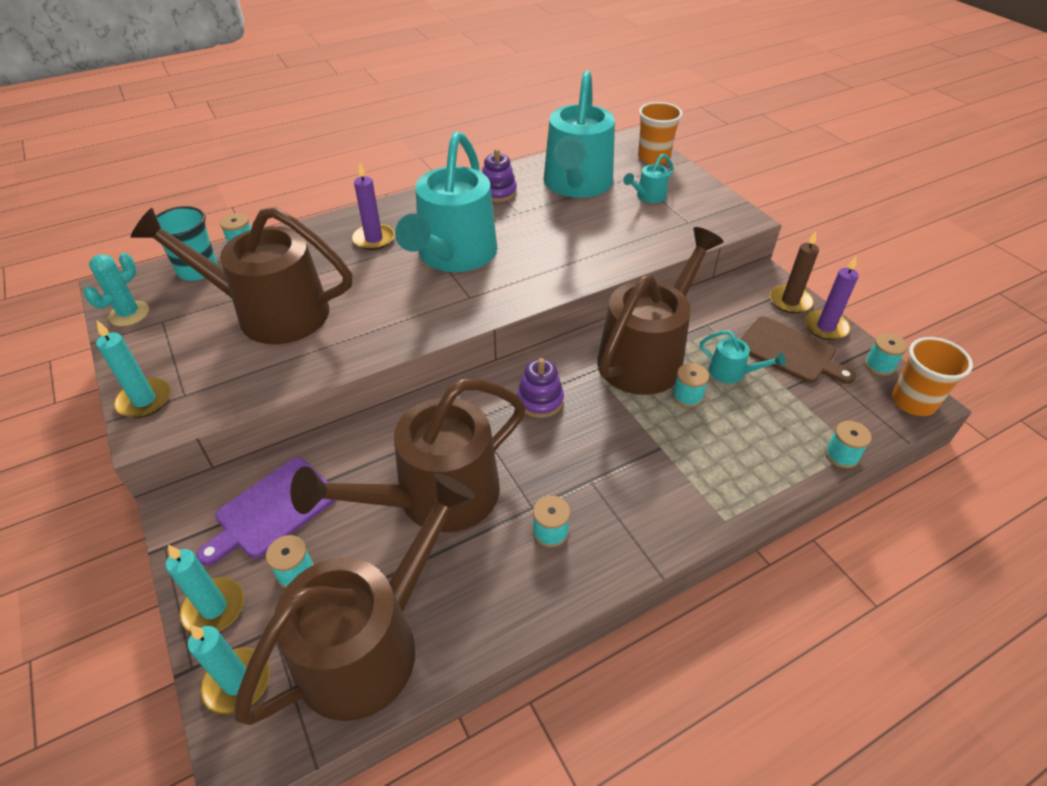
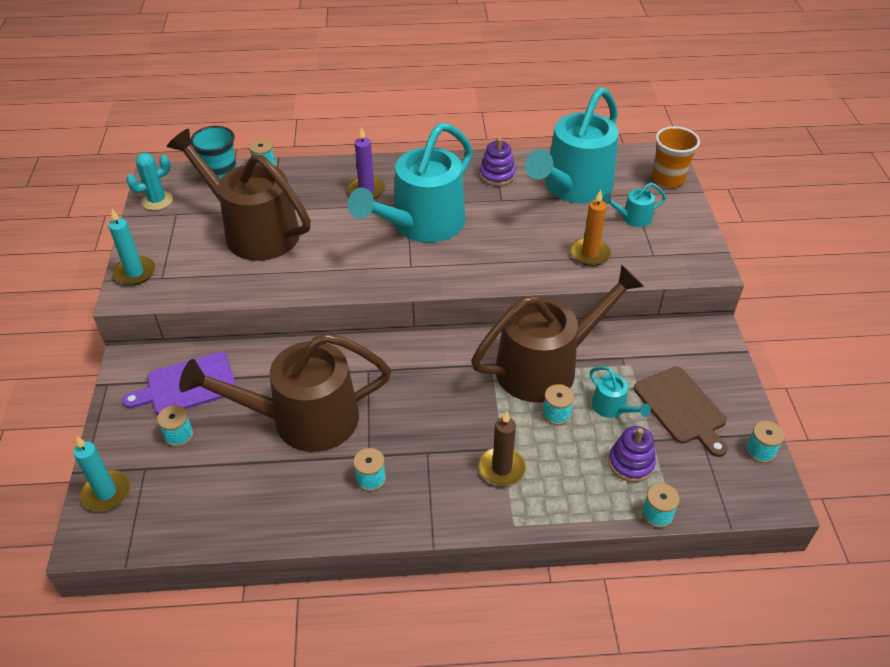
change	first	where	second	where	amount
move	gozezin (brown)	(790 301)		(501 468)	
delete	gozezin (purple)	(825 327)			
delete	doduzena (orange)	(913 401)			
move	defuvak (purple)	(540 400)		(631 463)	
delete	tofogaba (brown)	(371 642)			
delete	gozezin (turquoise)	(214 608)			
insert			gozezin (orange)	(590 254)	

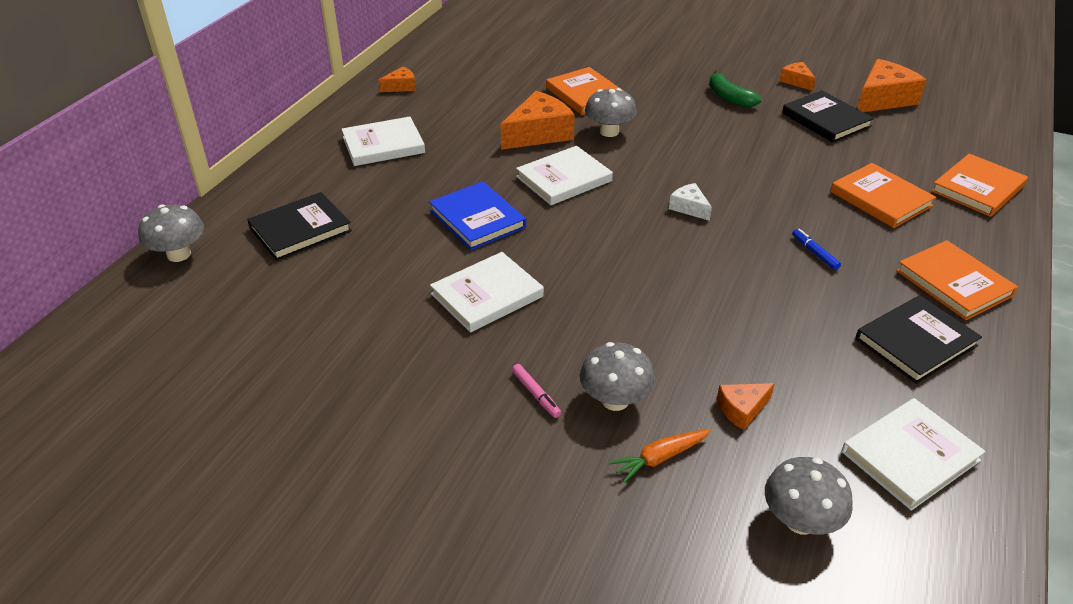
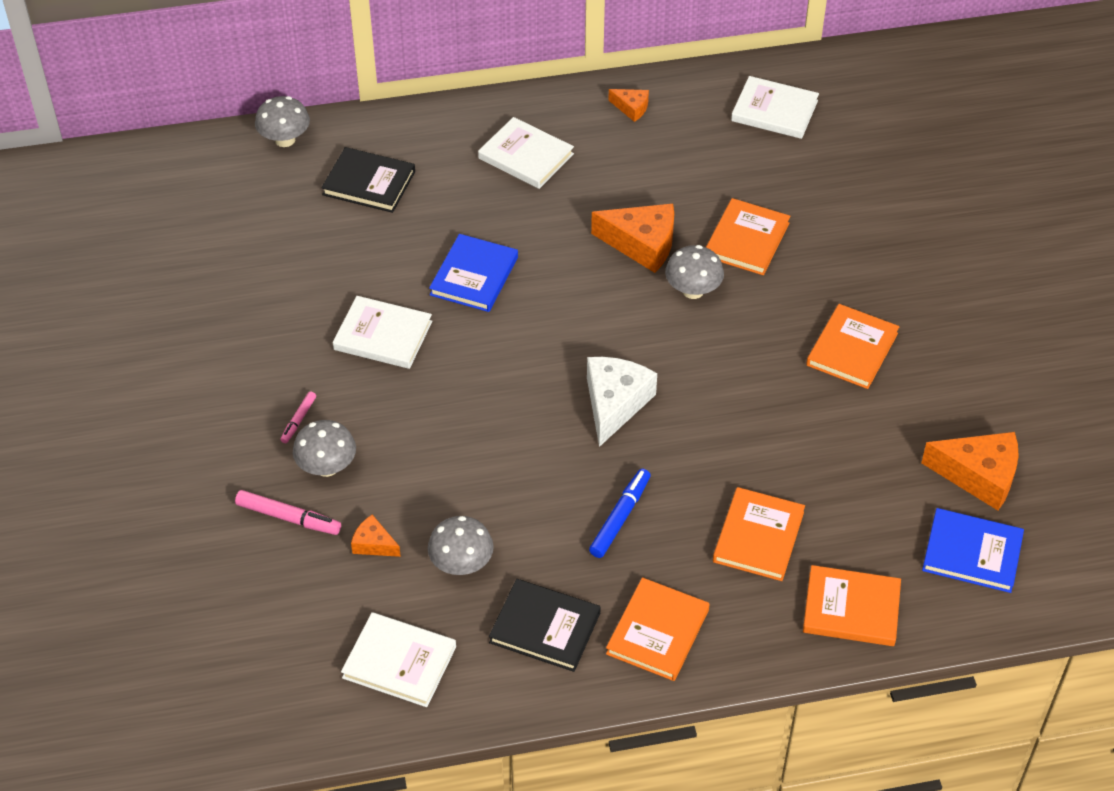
change	first	where	second	where	amount
delete	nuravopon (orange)	(796 81)			
replace	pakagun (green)	(729 97)	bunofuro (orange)	(852 349)	
delete	bunofuro (black)	(826 120)			
move	bunofuro (white)	(564 179)		(774 111)	
resize	nuravopon (white)	(689 208)		(614 403)	x1.92
resize	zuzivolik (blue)	(814 253)		(620 517)	x1.66
replace	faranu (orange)	(660 458)	zuzivolik (pink)	(288 518)	
move	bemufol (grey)	(800 521)		(461 564)	
insert			bunofuro (blue)	(972 553)	

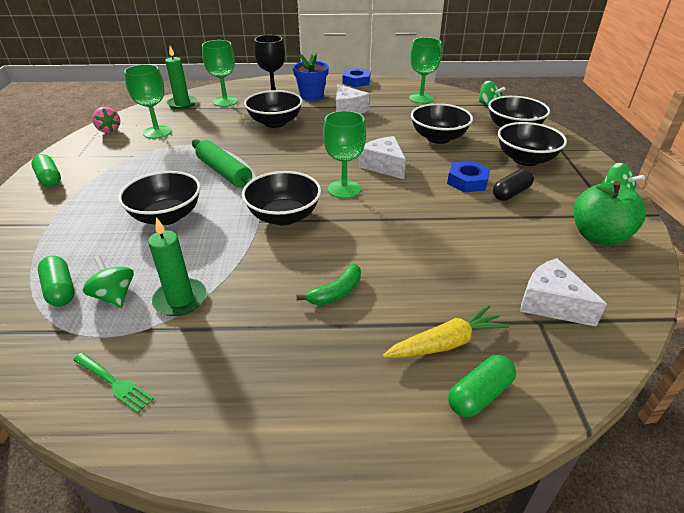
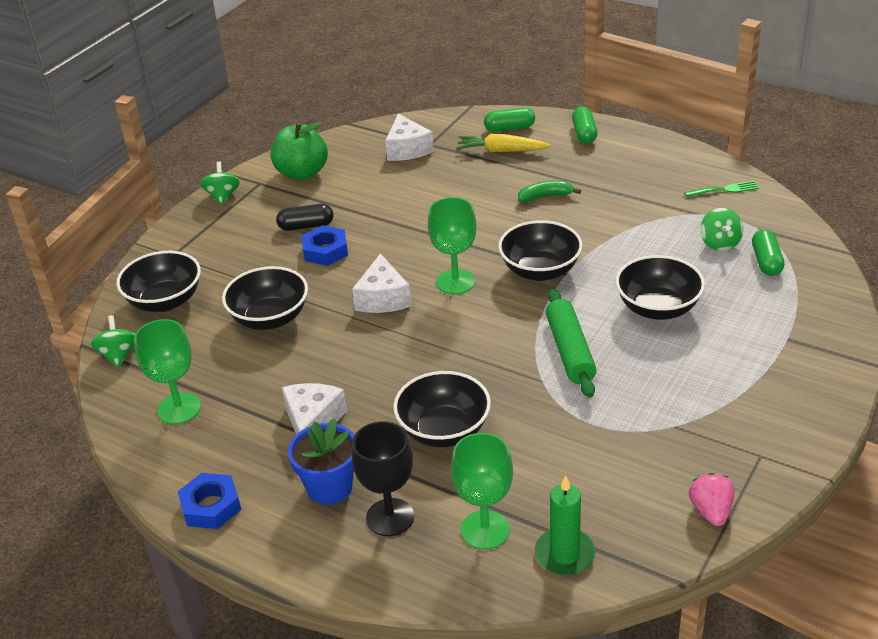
change	first	where	second	where	amount
delete	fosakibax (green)	(157 132)			
delete	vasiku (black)	(525 159)			
move	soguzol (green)	(49 179)		(584 133)	
delete	gozezin (green)	(180 299)			
rotate	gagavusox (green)	(114 383)		(724 190)	105 degrees clockwise

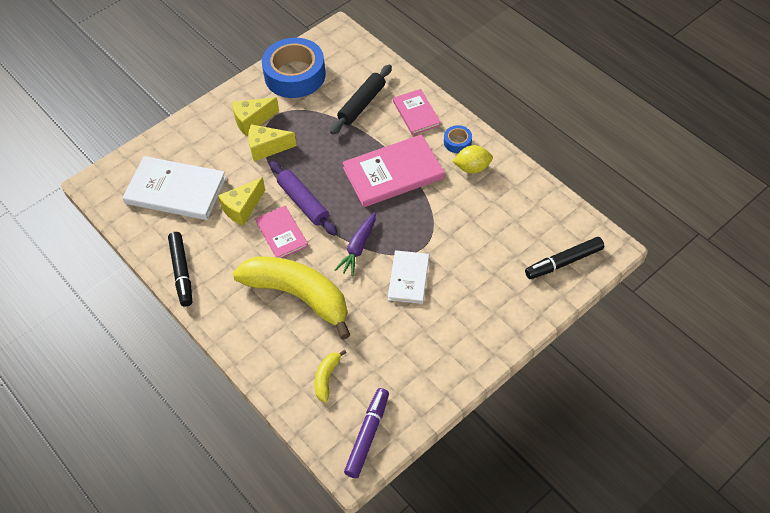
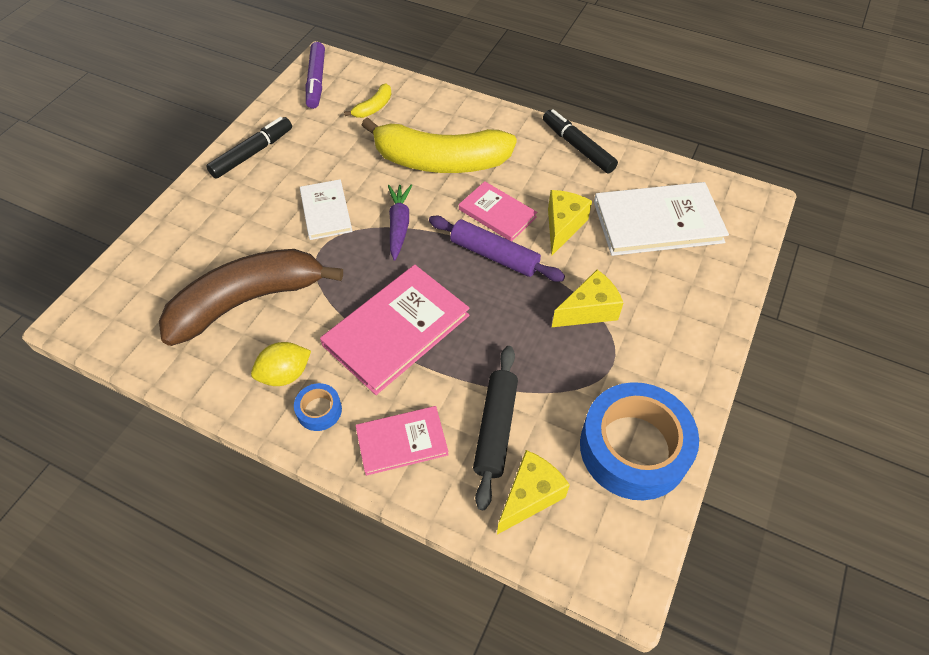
change	first	where	second	where	amount
rotate	bunofuro (pink)	(416 113)		(402 441)	60 degrees counterclockwise
move	nuravopon (yellow)	(252 121)		(530 496)	
move	zuzivolik (black)	(564 262)		(252 153)	
rotate	pakagun (yellow)	(327 378)		(373 107)	45 degrees clockwise
insert			pakagun (brown)	(248 301)	

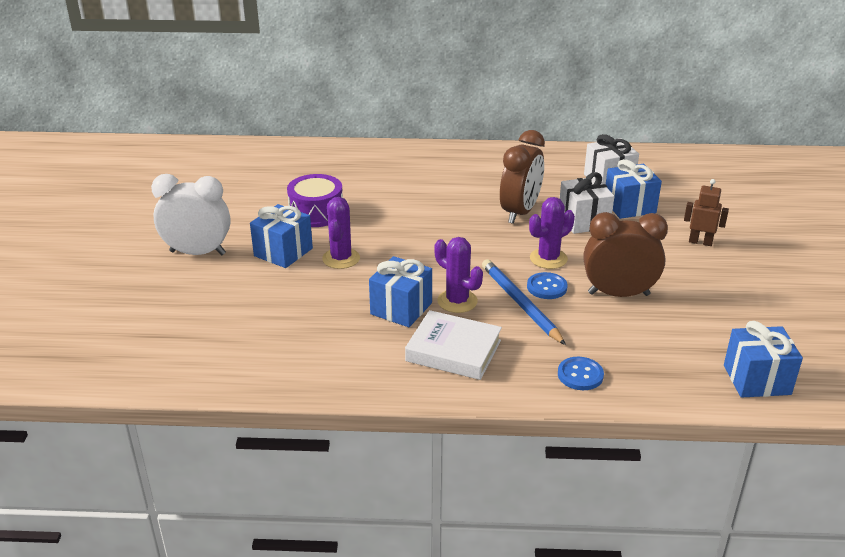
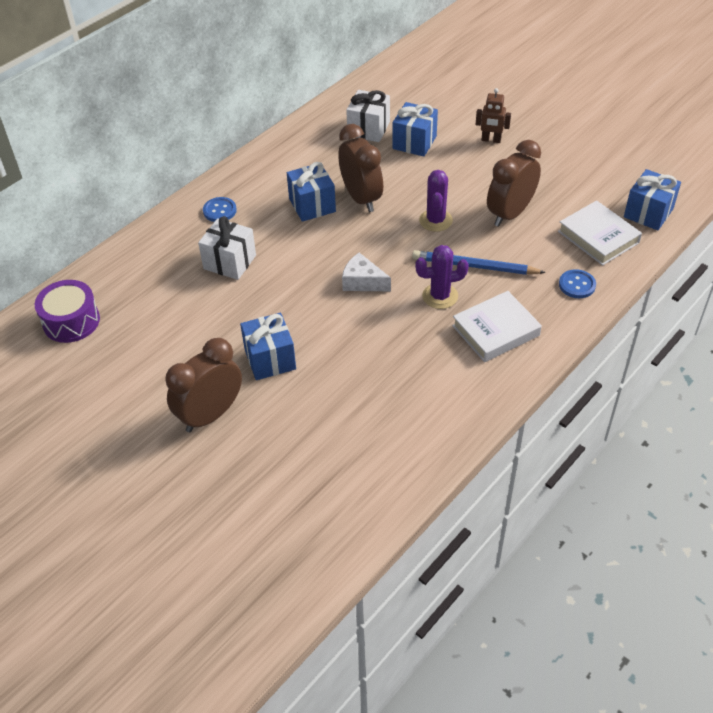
change	first	where	second	where	amount
move	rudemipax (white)	(583 221)		(230 262)	
recolor	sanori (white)	(197 253)	sanori (brown)	(210 415)	
move	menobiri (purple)	(316 213)		(71 321)	
rotate	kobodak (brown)	(700 242)		(491 140)	135 degrees counterclockwise
delete	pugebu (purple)	(341 258)			
move	rudemipax (blue)	(401 308)		(312 205)	
move	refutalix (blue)	(547 287)		(219 211)	
insert			bunofuro (white)	(598 237)	
insert			nuravopon (white)	(362 282)	

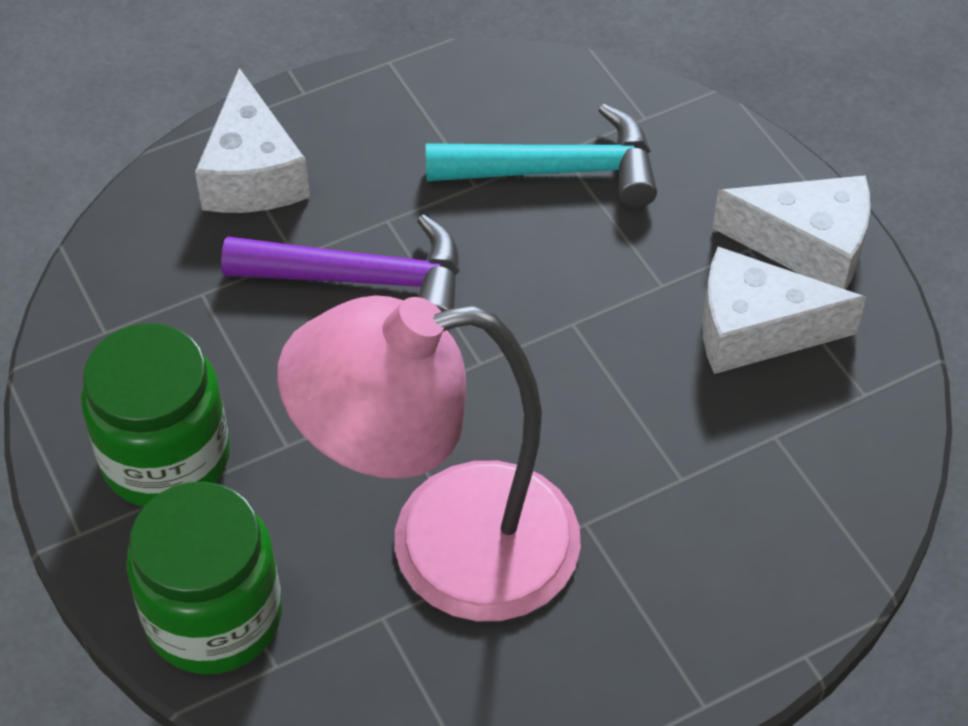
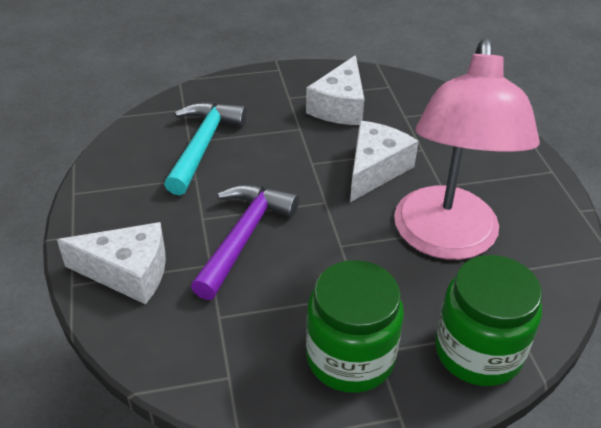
change	first	where	second	where	amount
move	nuravopon (white)	(807 246)		(375 169)	

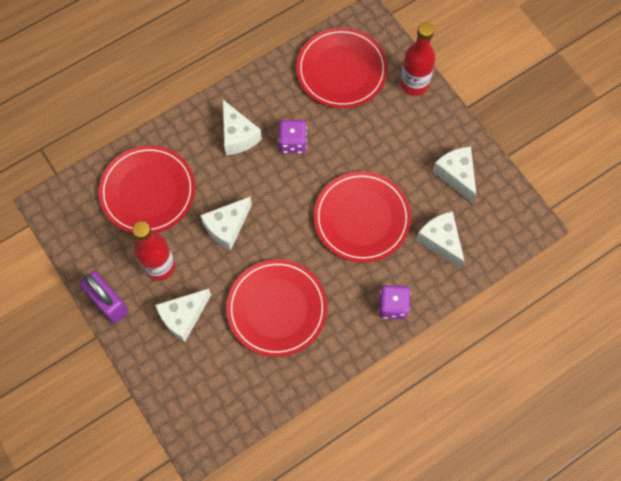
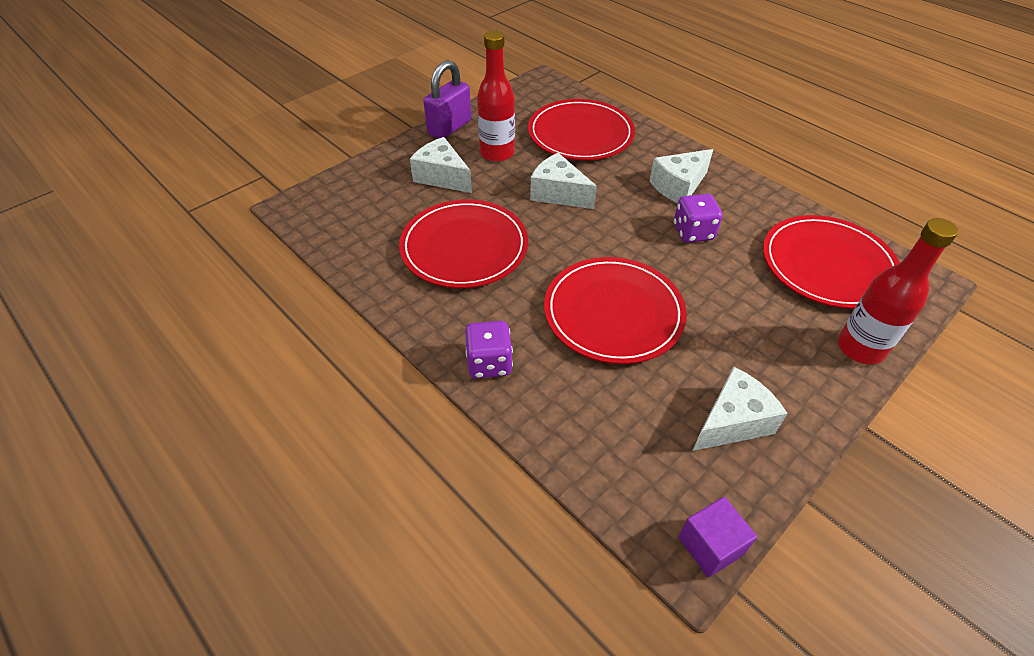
change	first	where	second	where	amount
delete	nuravopon (white)	(440 241)			
insert			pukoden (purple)	(710 546)	

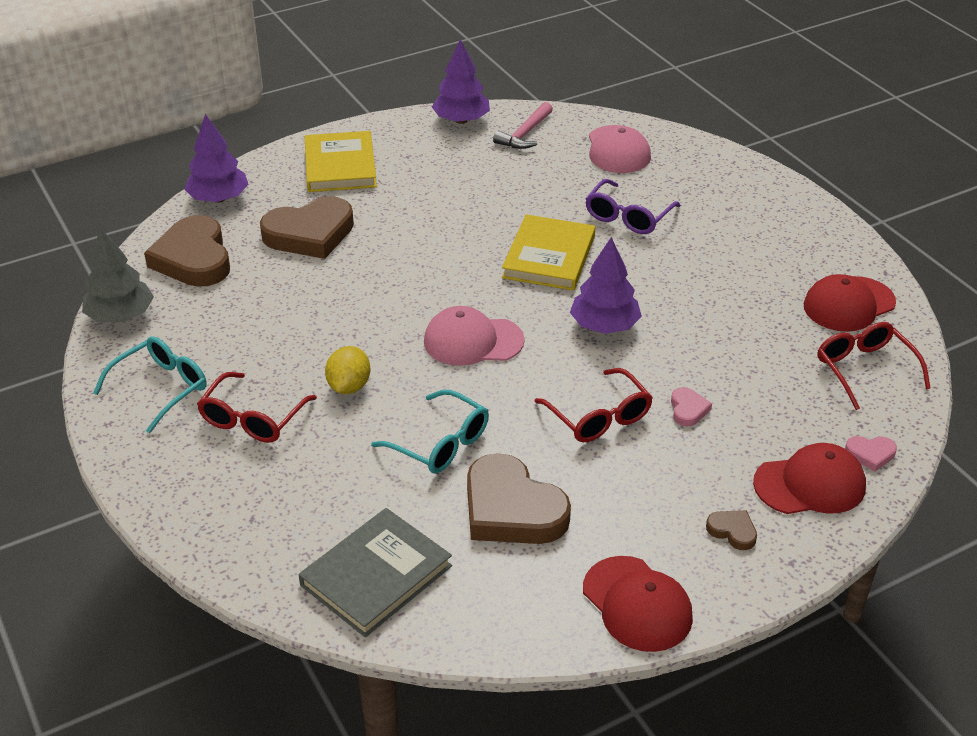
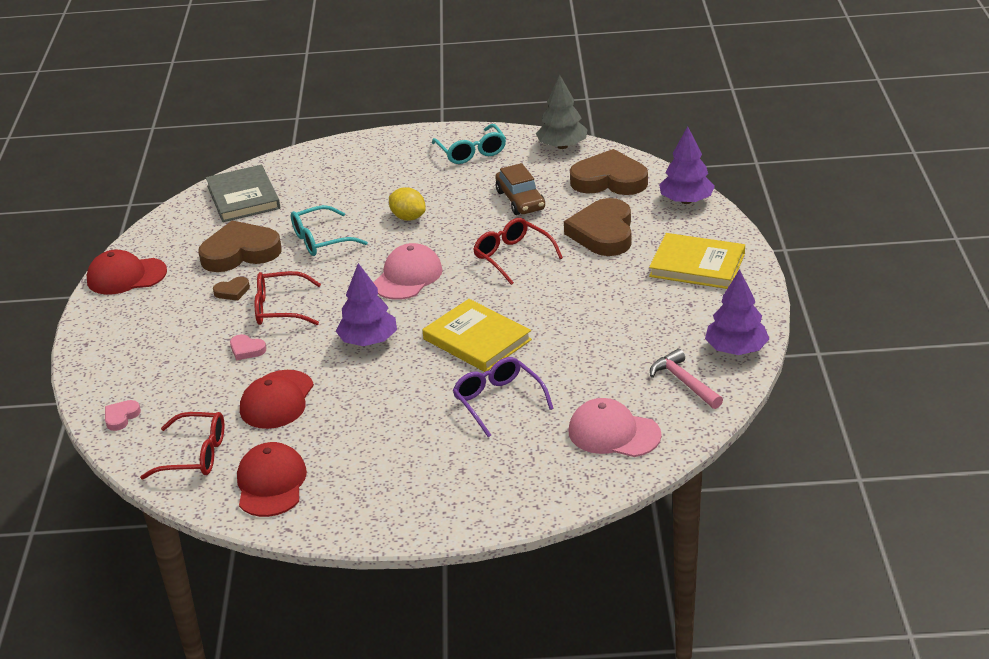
change	first	where	second	where	amount
move	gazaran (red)	(253 418)		(513 257)	
move	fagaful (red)	(810 484)		(277 400)	
move	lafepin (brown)	(732 531)		(232 291)	
insert			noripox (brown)	(520 200)	

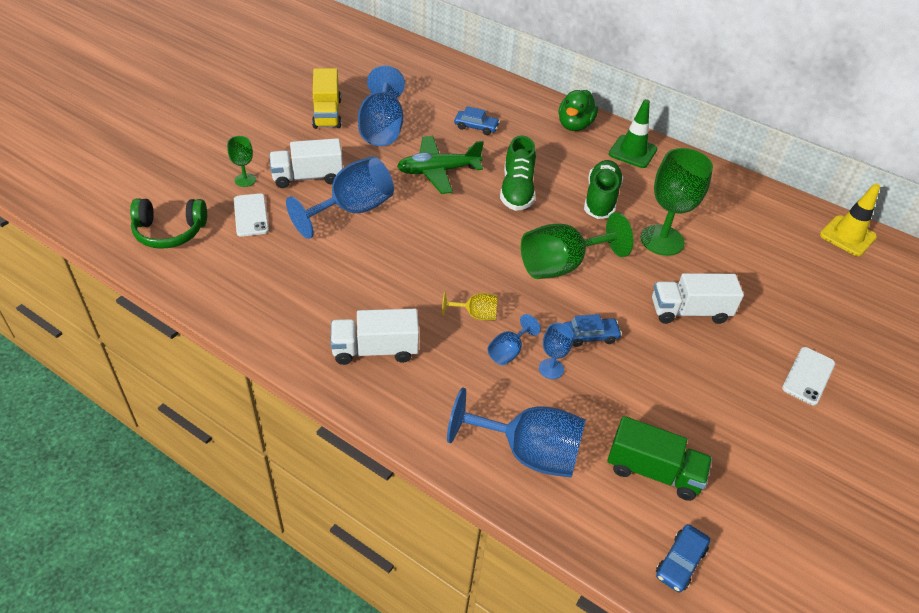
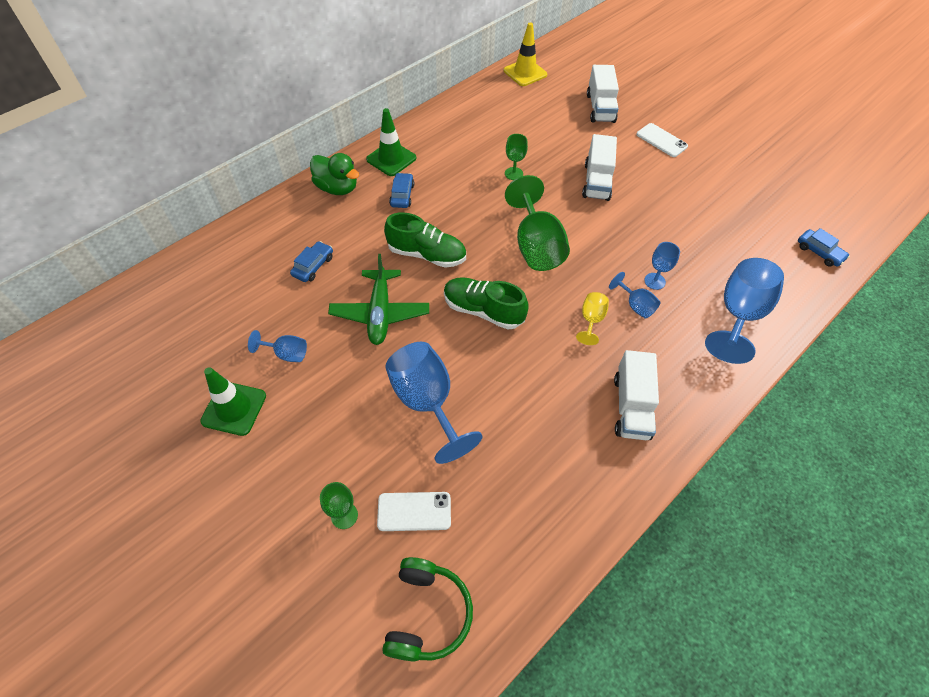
change	first	where	second	where	amount
resize	fosakibax (blue)	(382 129)		(286 354)	x0.49
replace	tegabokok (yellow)	(327 113)	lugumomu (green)	(234 408)	
move	tegabokok (white)	(308 177)		(600 108)	
resize	fosakibax (green)	(662 240)		(513 173)	x0.49
move	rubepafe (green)	(601 199)		(483 310)	
move	noripox (blue)	(590 336)		(402 195)	
delete	tegabokok (green)	(653 471)			

